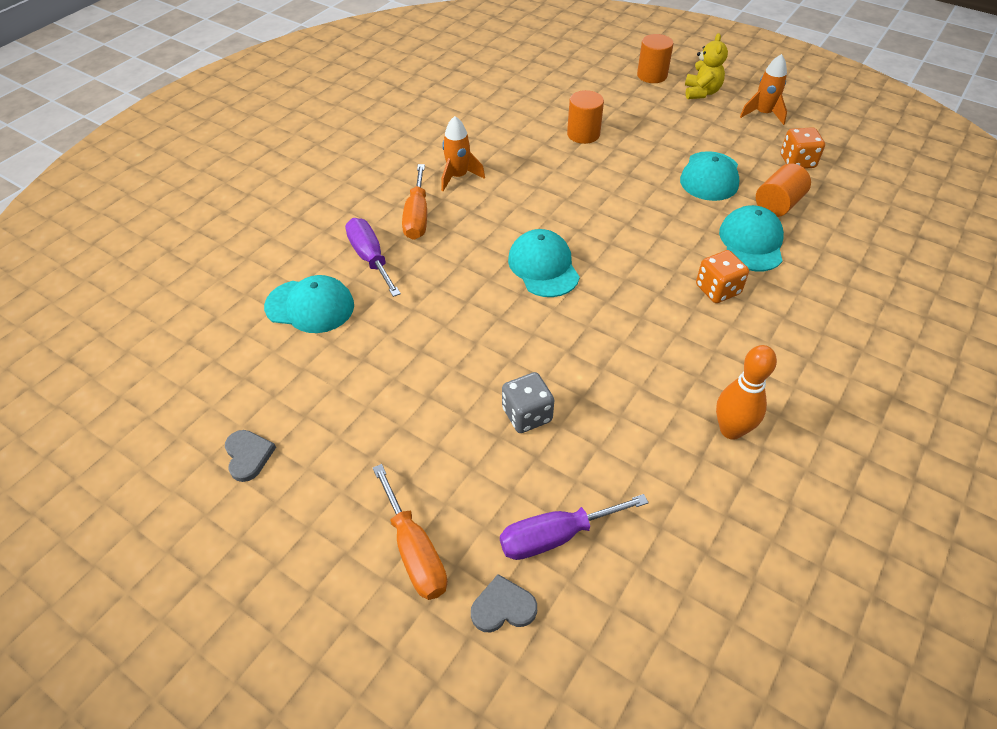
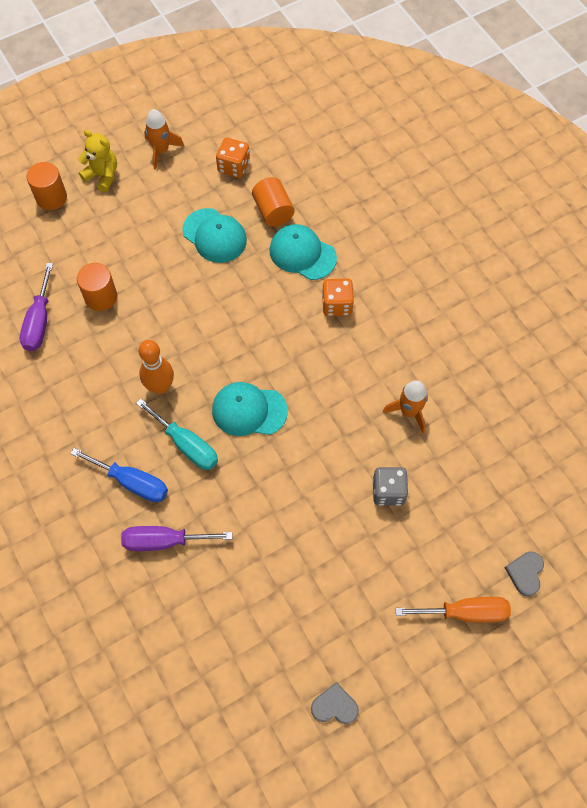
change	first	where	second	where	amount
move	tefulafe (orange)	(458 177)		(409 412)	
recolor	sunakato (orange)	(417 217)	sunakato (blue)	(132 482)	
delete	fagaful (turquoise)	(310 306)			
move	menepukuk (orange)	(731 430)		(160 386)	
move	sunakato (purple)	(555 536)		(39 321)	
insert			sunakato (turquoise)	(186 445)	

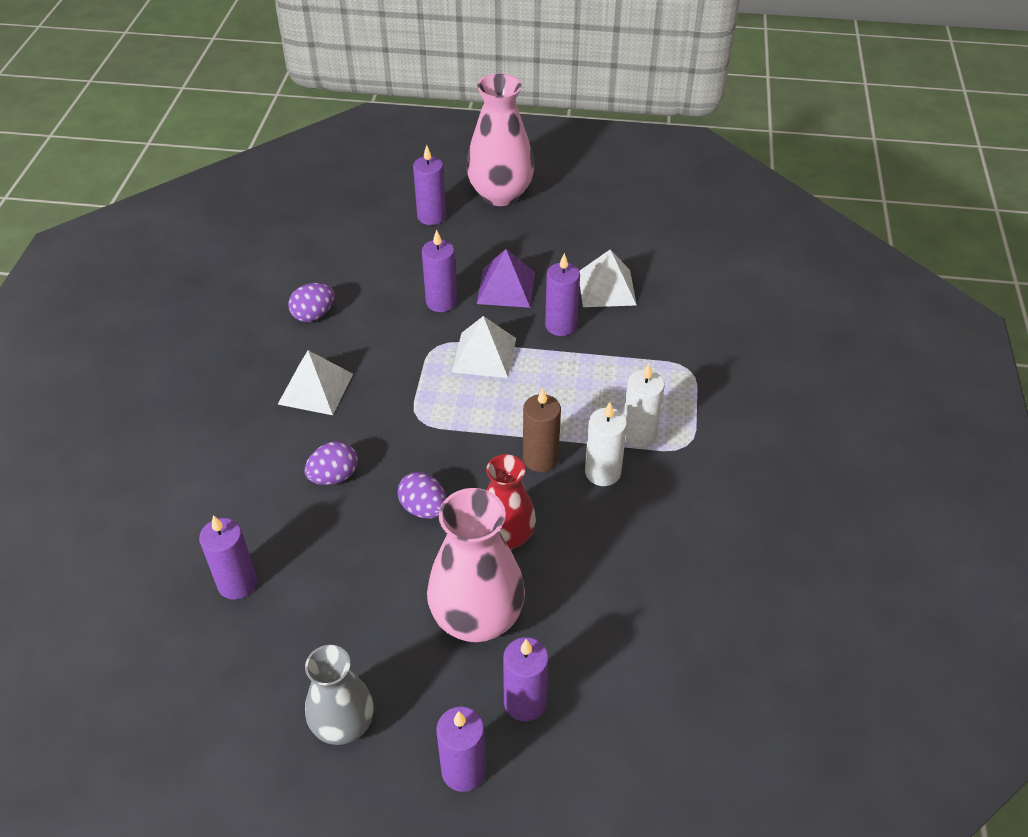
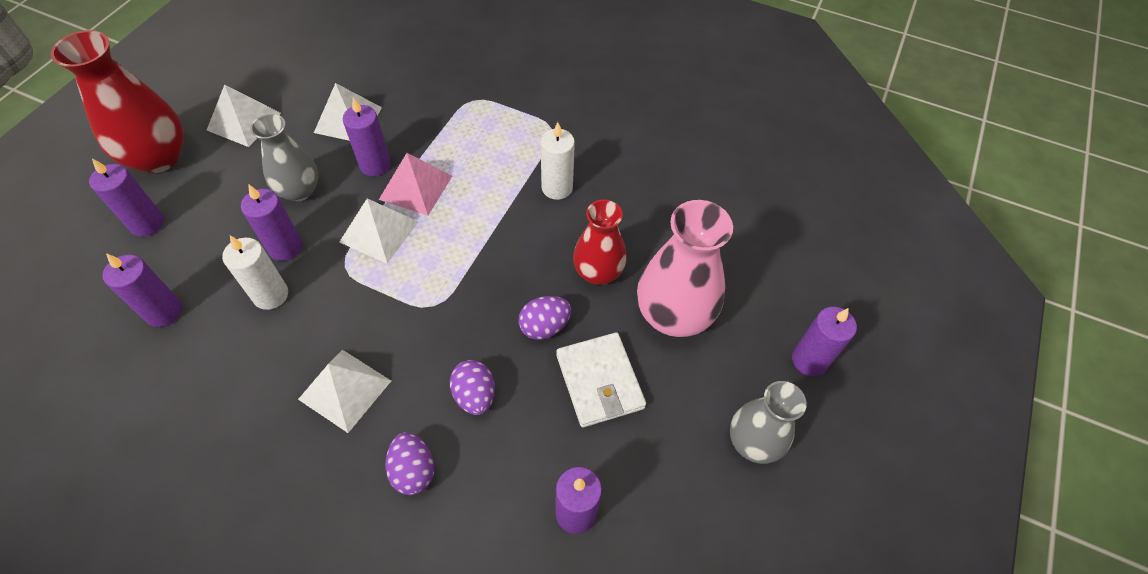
change	first	where	second	where	amount
recolor	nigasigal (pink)	(500 194)	nigasigal (red)	(159 157)	
replace	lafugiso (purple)	(506 287)	nigasigal (grey)	(299 190)	
move	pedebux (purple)	(314 315)		(413 470)	
move	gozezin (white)	(639 434)		(271 295)	
delete	gozezin (brown)	(540 459)			
move	gozezin (purple)	(525 702)		(164 312)	
insert			lafugiso (white)	(244 121)	
insert			lafugiso (pink)	(416 187)	
insert			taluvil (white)	(599 381)	

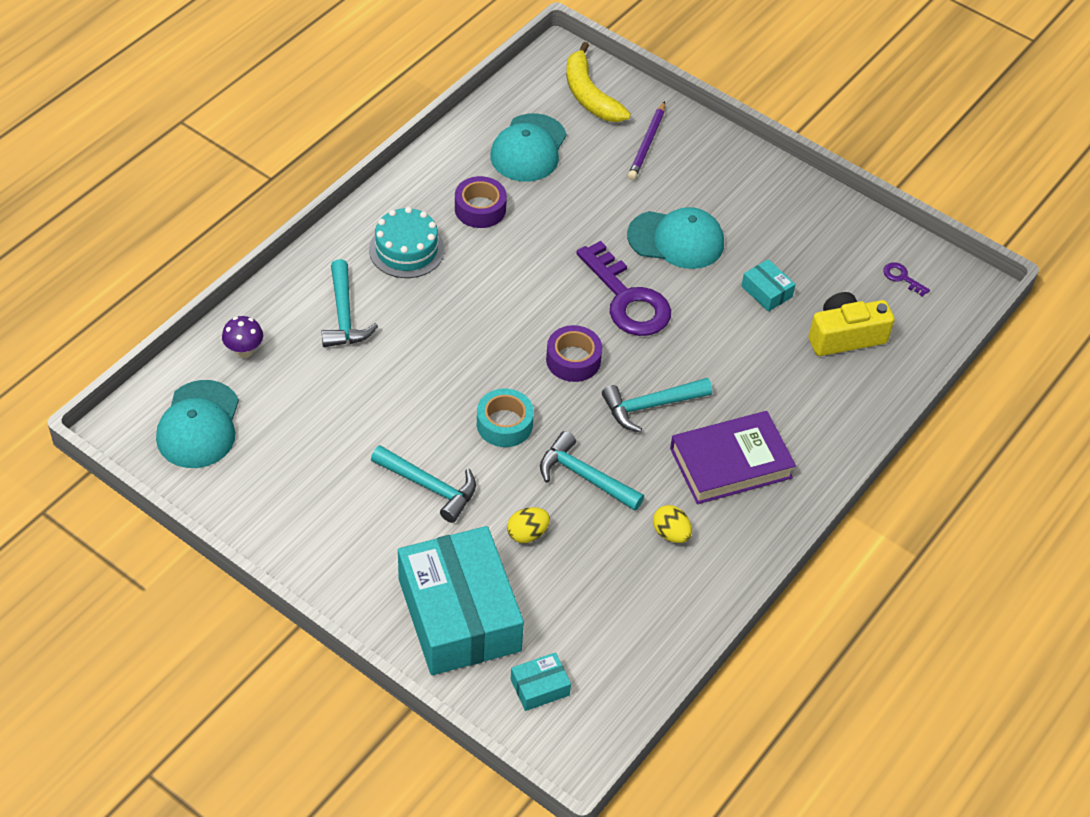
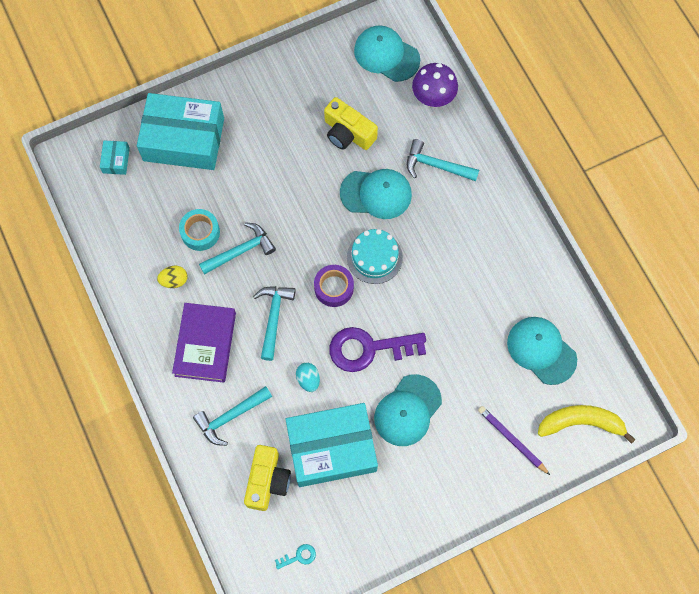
change	first	where	second	where	amount
delete	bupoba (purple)	(480 209)			
move	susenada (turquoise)	(406 249)		(374 257)	
resize	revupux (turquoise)	(766 291)		(332 448)	x2.47
recolor	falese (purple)	(902 277)	falese (turquoise)	(299 556)	
resize	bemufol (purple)	(244 351)		(433 98)	x1.64
move	bupoba (turquoise)	(504 424)		(200 232)	
move	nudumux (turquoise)	(430 487)		(230 416)	
delete	pedebux (yellow)	(527 534)			
insert			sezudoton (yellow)	(348 133)	
insert			fagaful (turquoise)	(376 194)	
insert			pedebux (turquoise)	(308 379)	

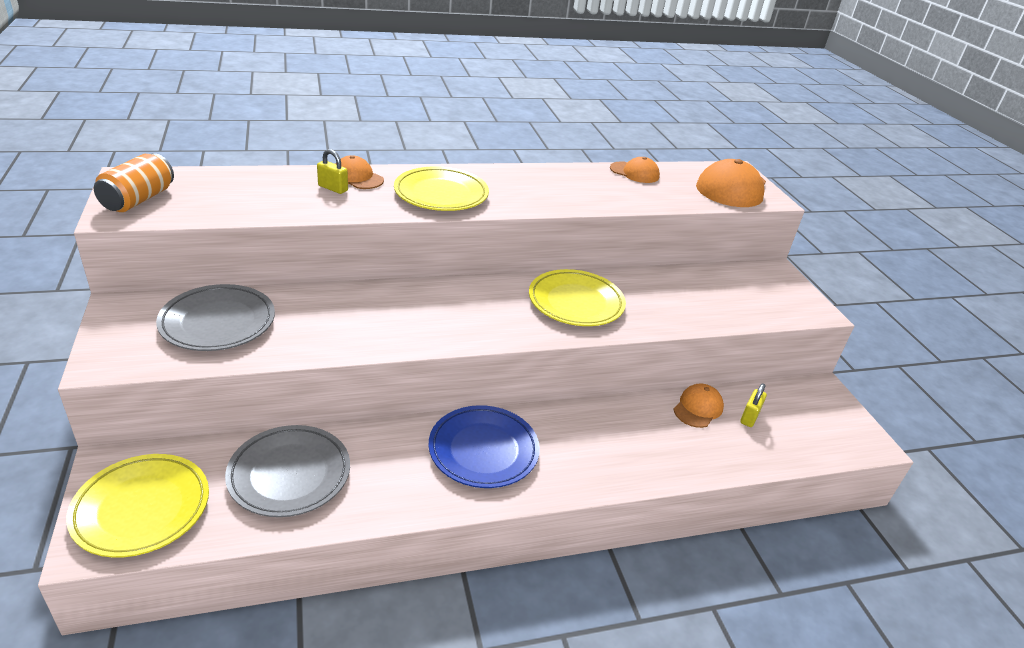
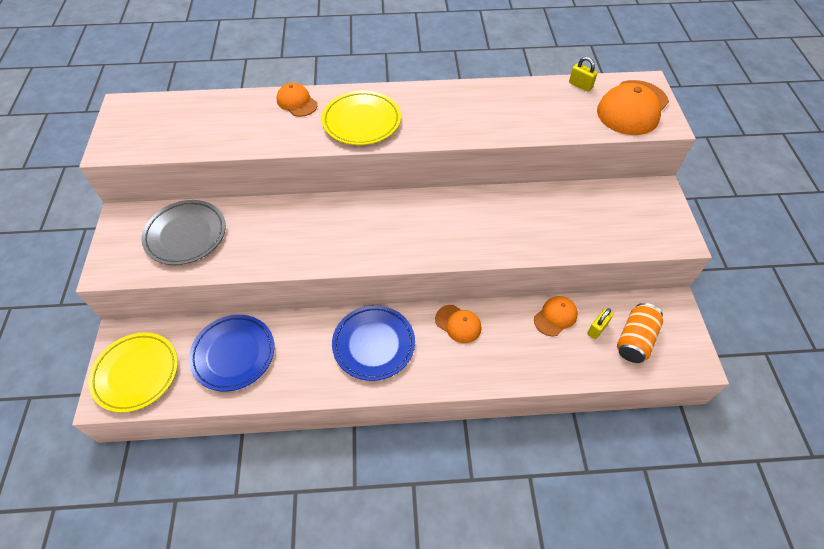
change	first	where	second	where	amount
move	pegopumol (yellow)	(333 188)		(580 85)	
move	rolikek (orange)	(138 200)		(635 340)	
move	fagaful (orange)	(634 172)		(458 324)	
delete	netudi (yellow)	(576 302)			
recolor	netudi (grey)	(289 474)	netudi (blue)	(233 354)	

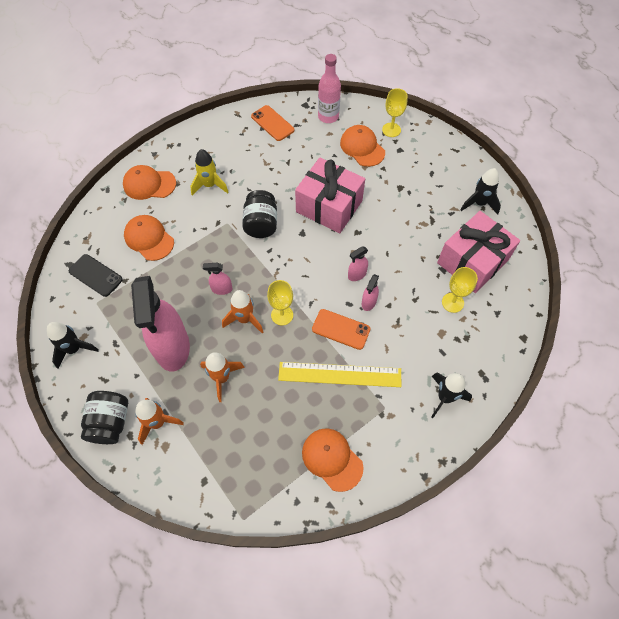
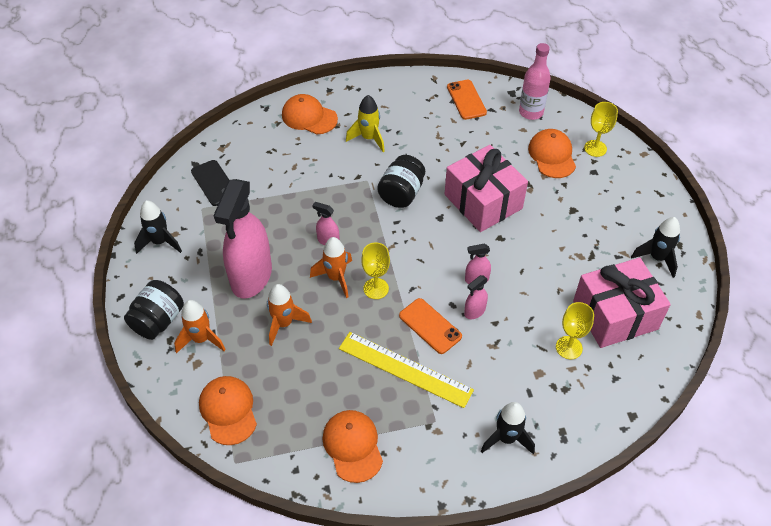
change	first	where	second	where	amount
move	fagaful (orange)	(149 239)		(228 410)	

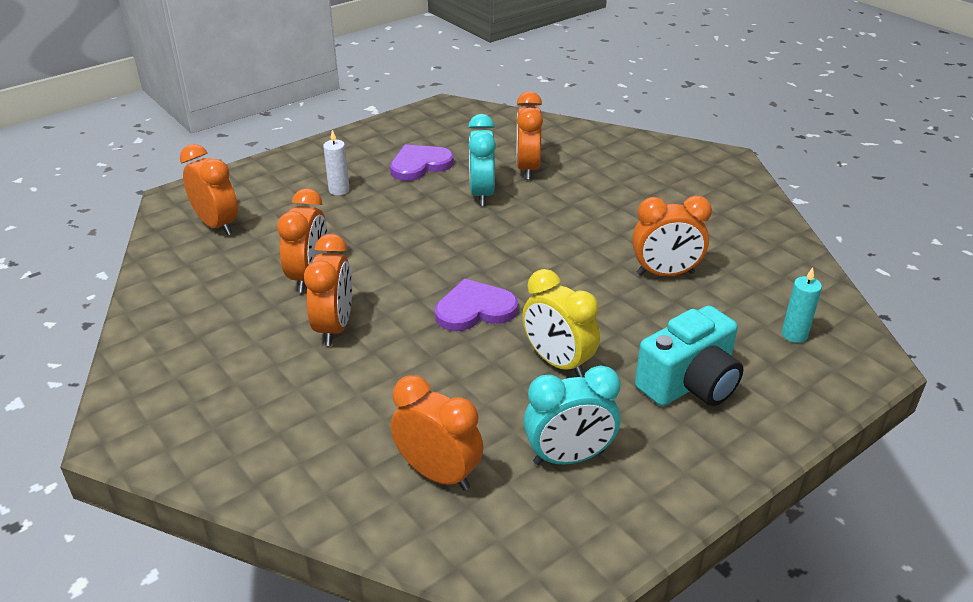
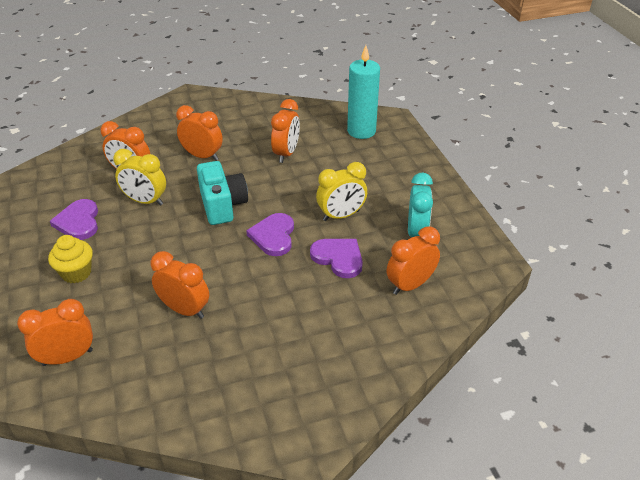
change	first	where	second	where	amount
recolor	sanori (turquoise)	(481 194)	sanori (yellow)	(145 201)	
replace	gozezin (white)	(339 190)	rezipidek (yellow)	(76 273)	
move	sanori (orange)	(334 327)		(202 156)	
resize	gozezin (turquoise)	(794 335)		(361 131)	x2.07
move	sezudoton (turquoise)	(689 384)		(222 205)	
insert			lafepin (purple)	(338 258)	

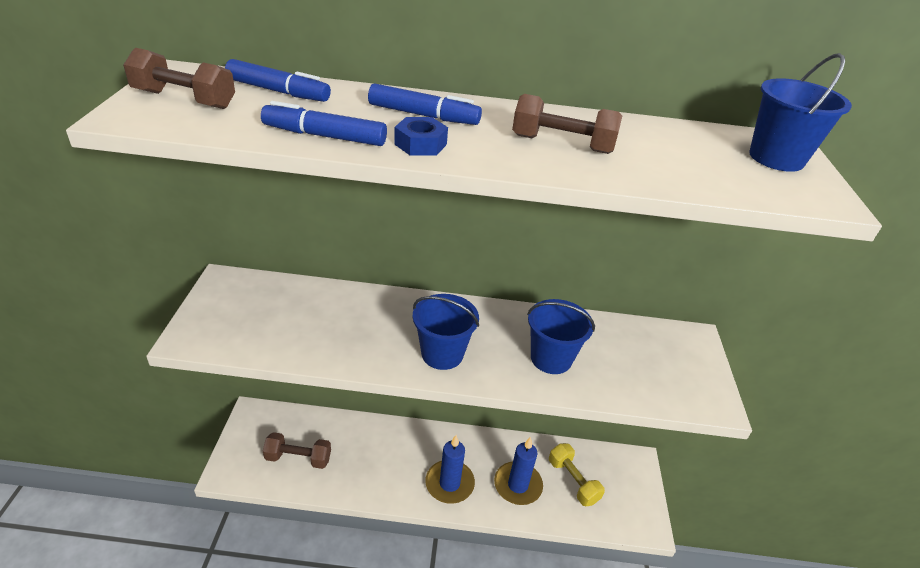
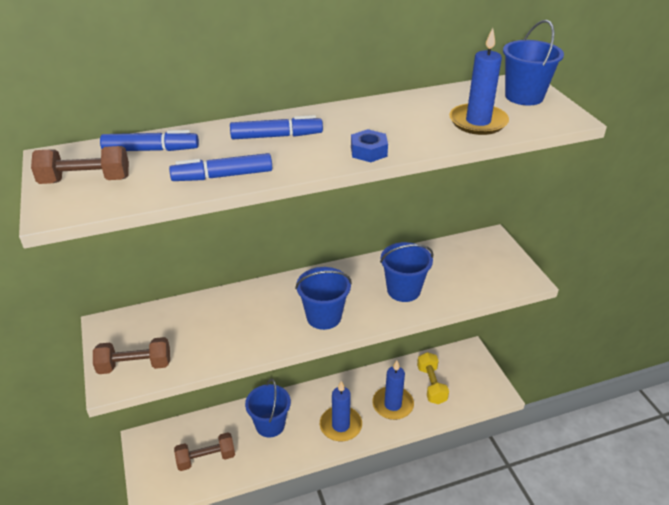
change	first	where	second	where	amount
move	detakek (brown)	(562 144)		(135 365)	
move	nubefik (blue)	(420 144)		(368 151)	
rotate	detakek (yellow)	(573 481)		(431 385)	45 degrees clockwise
insert			gozezin (blue)	(478 122)	
insert			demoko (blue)	(270 425)	

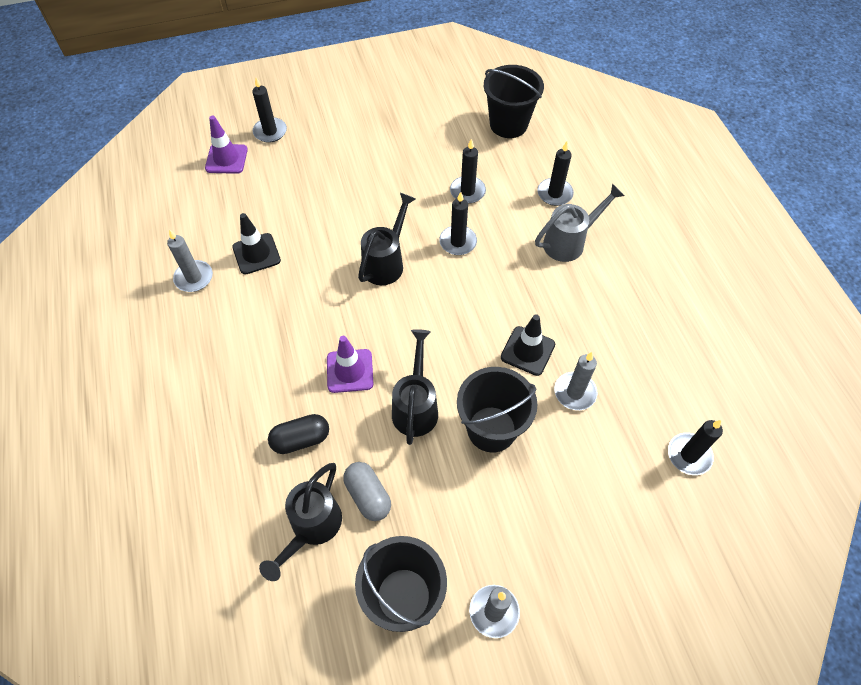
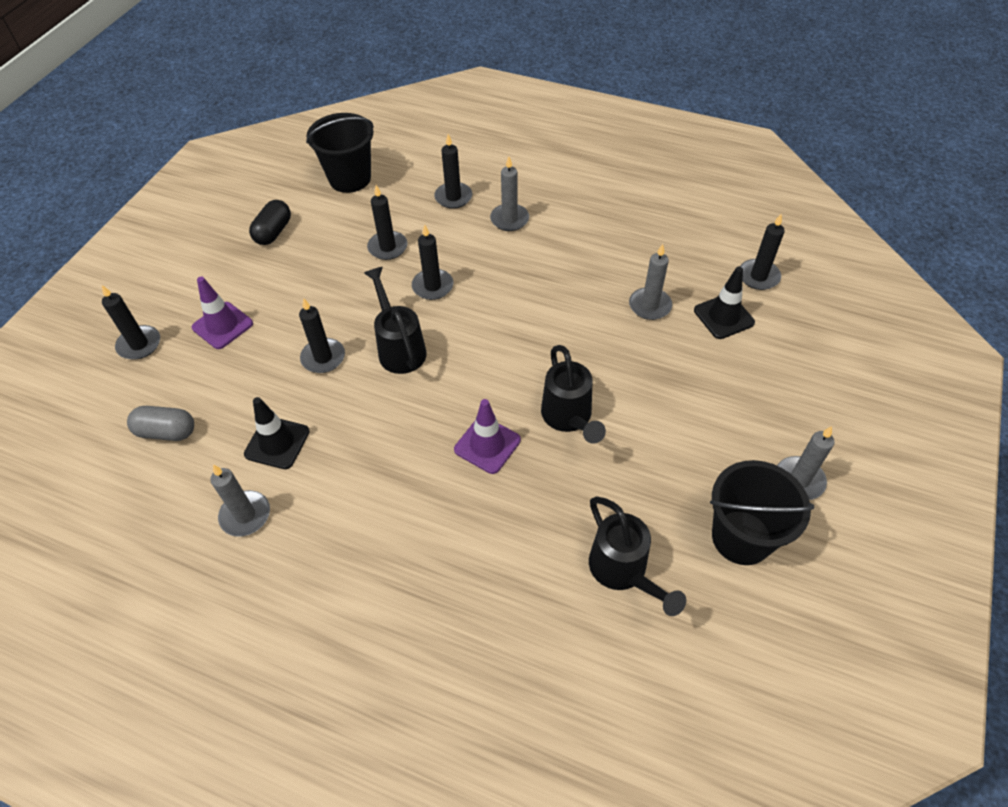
change	first	where	second	where	amount
move	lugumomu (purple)	(226 159)		(222 325)	
replace	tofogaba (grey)	(569 242)	gozezin (grey)	(509 219)	
move	lugumomu (black)	(527 351)		(723 316)	
rotate	tofogaba (black)	(416 407)		(569 418)	150 degrees counterclockwise
delete	demoko (black)	(491 429)			
move	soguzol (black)	(301 439)		(273 232)	
move	soguzol (grey)	(368 496)		(167 432)	
insert			gozezin (black)	(323 357)	

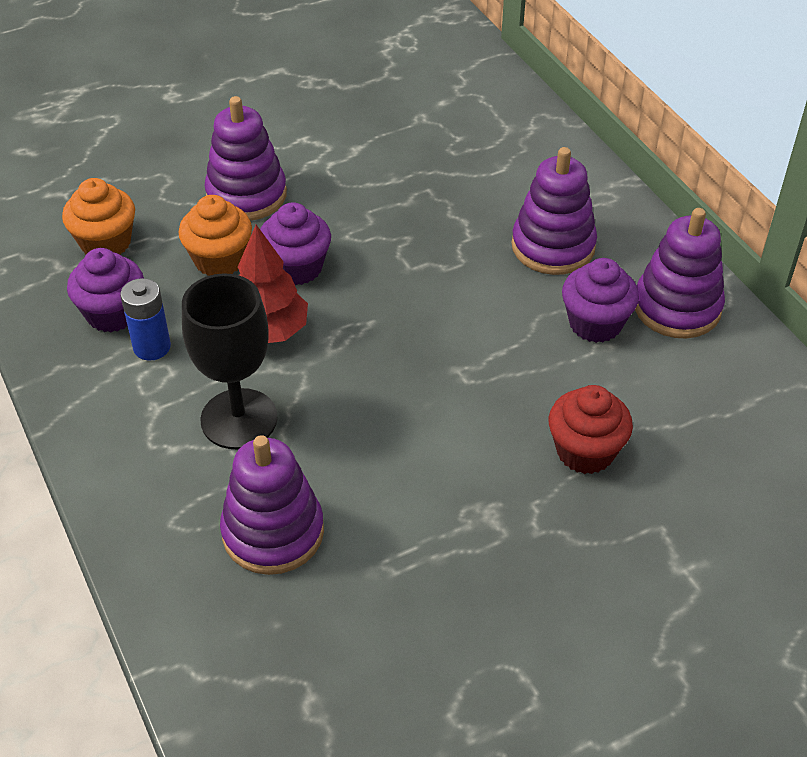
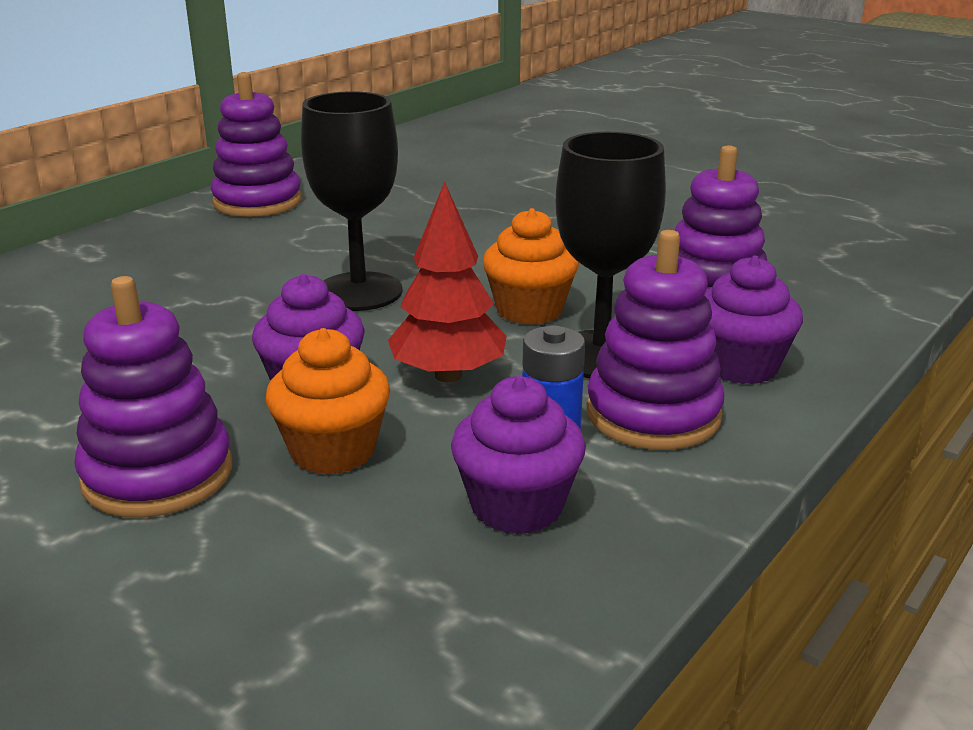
change	first	where	second	where	amount
move	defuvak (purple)	(553 246)		(653 414)	
move	rezipidek (orange)	(106 243)		(529 310)	
move	rezipidek (purple)	(595 324)		(740 366)	
delete	rezipidek (red)	(585 451)			
insert			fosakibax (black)	(359 292)	

